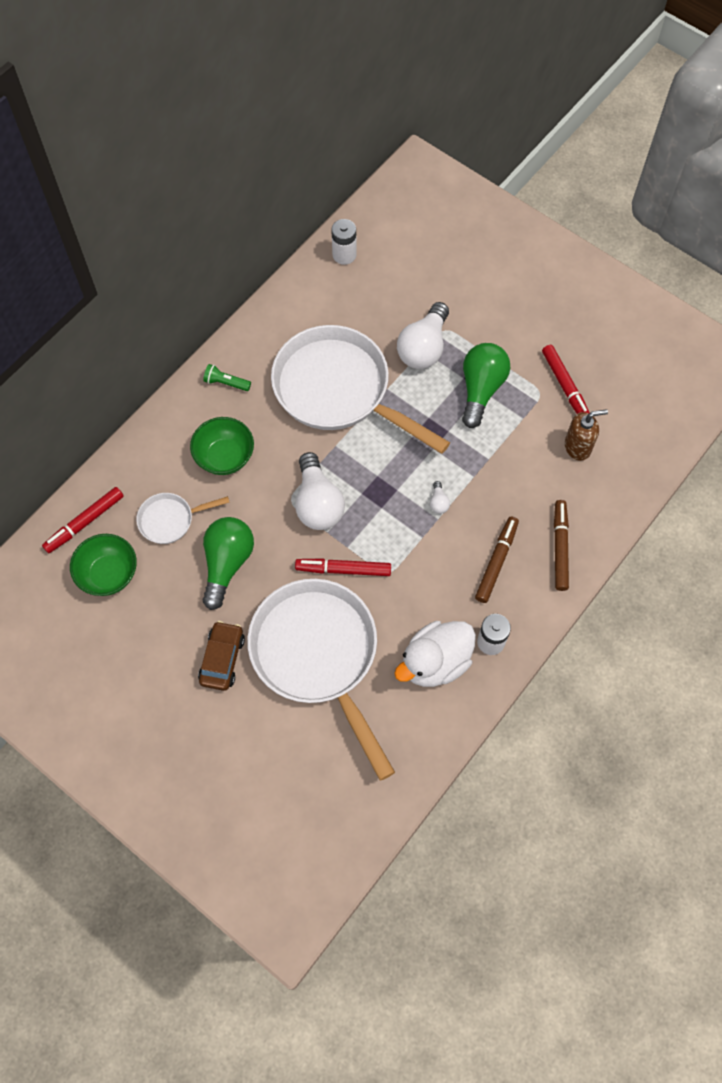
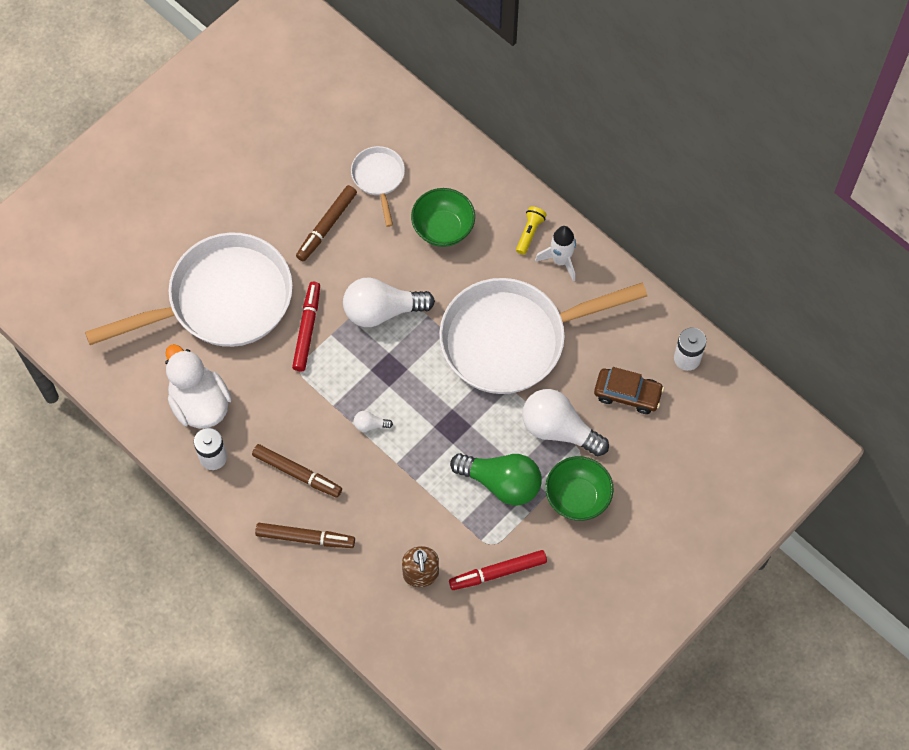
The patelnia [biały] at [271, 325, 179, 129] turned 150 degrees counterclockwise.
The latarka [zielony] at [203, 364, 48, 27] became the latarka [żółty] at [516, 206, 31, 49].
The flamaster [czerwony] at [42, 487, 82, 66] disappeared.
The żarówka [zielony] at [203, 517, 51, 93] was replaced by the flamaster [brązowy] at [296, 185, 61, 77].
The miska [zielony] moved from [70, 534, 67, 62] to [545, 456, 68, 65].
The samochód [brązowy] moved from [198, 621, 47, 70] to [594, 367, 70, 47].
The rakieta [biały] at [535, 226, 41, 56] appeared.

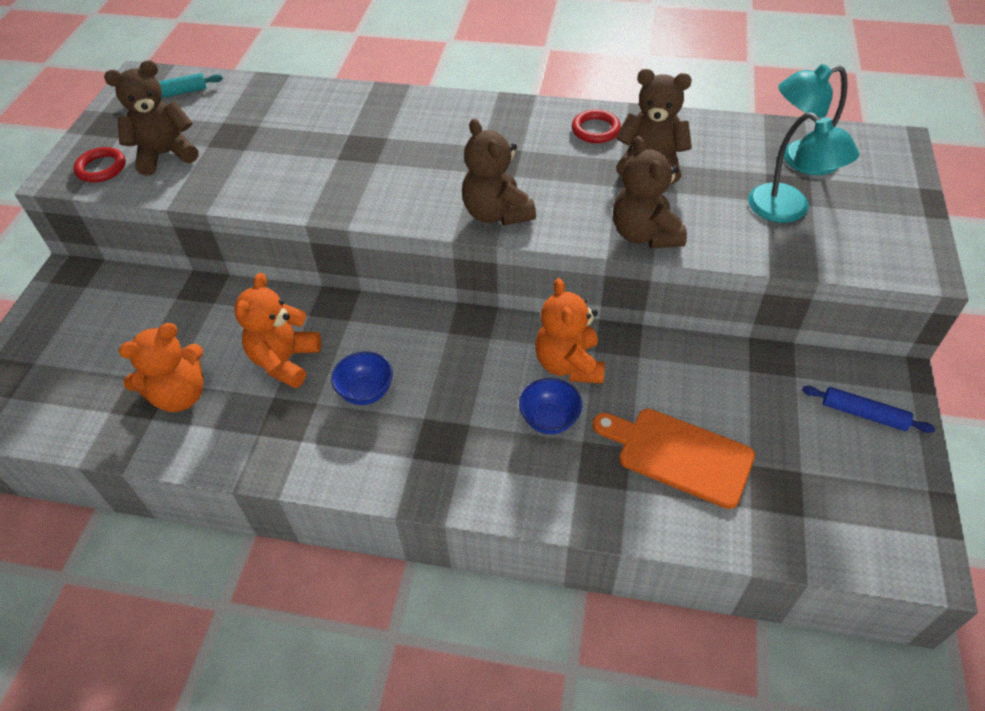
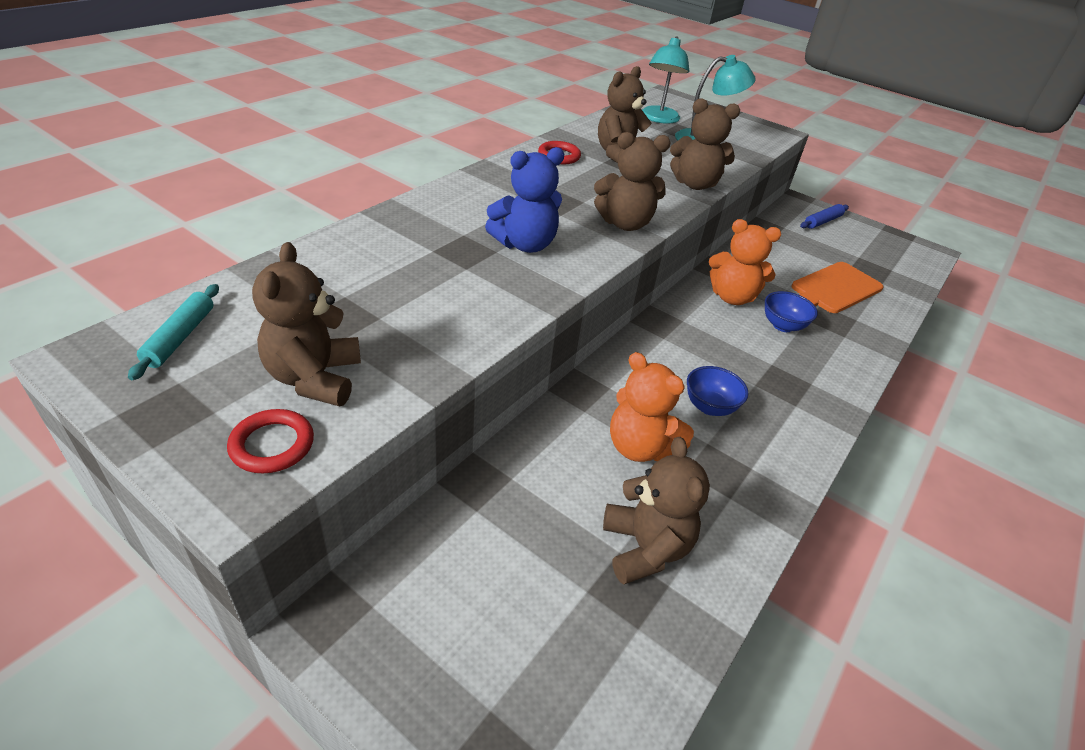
The miś [pomarańczowy] at [118, 323, 86, 89] became the miś [brązowy] at [603, 437, 107, 148].
The miś [niebieski] at [485, 147, 79, 106] appeared.

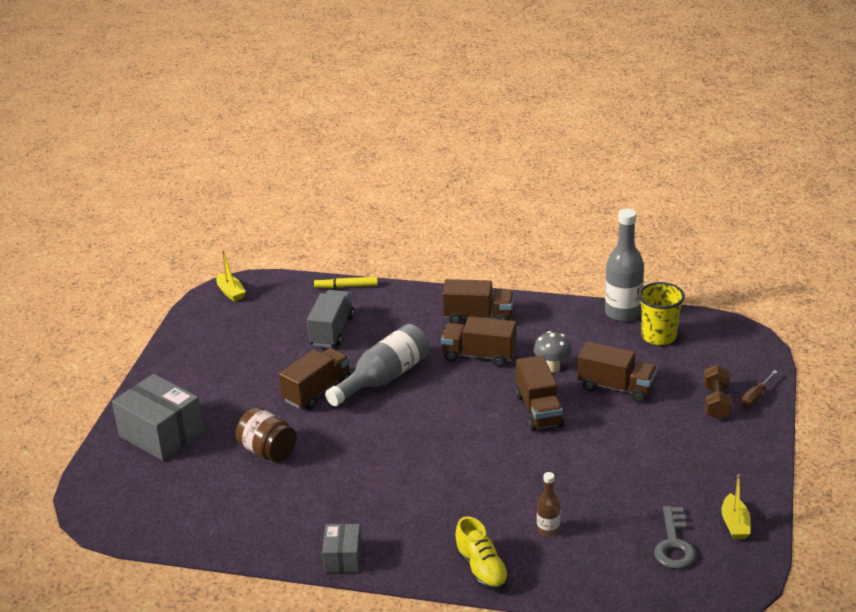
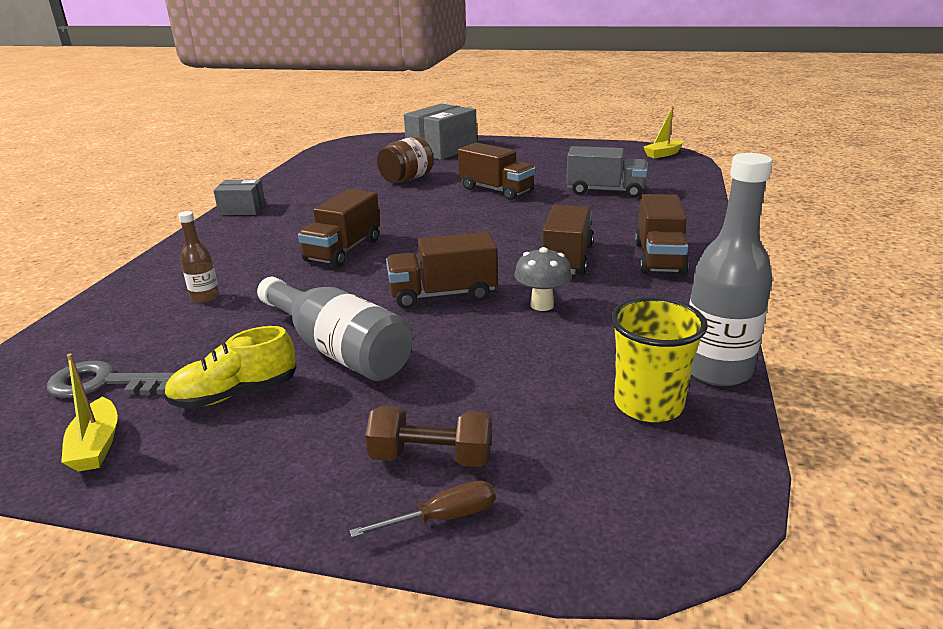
The flamaster [żółty] at [314, 277, 64, 11] disappeared.
The butelka [szary] moved from [325, 324, 105, 82] to [257, 277, 156, 104].
The ciężarówka [brązowy] moved from [577, 342, 80, 61] to [298, 189, 82, 78].
The śrubokręt [brązowy] at [742, 370, 36, 37] turned 120 degrees clockwise.
The łódka [żółty] at [721, 474, 30, 66] turned 105 degrees counterclockwise.
The but [żółty] moved from [455, 517, 54, 74] to [164, 326, 132, 82].

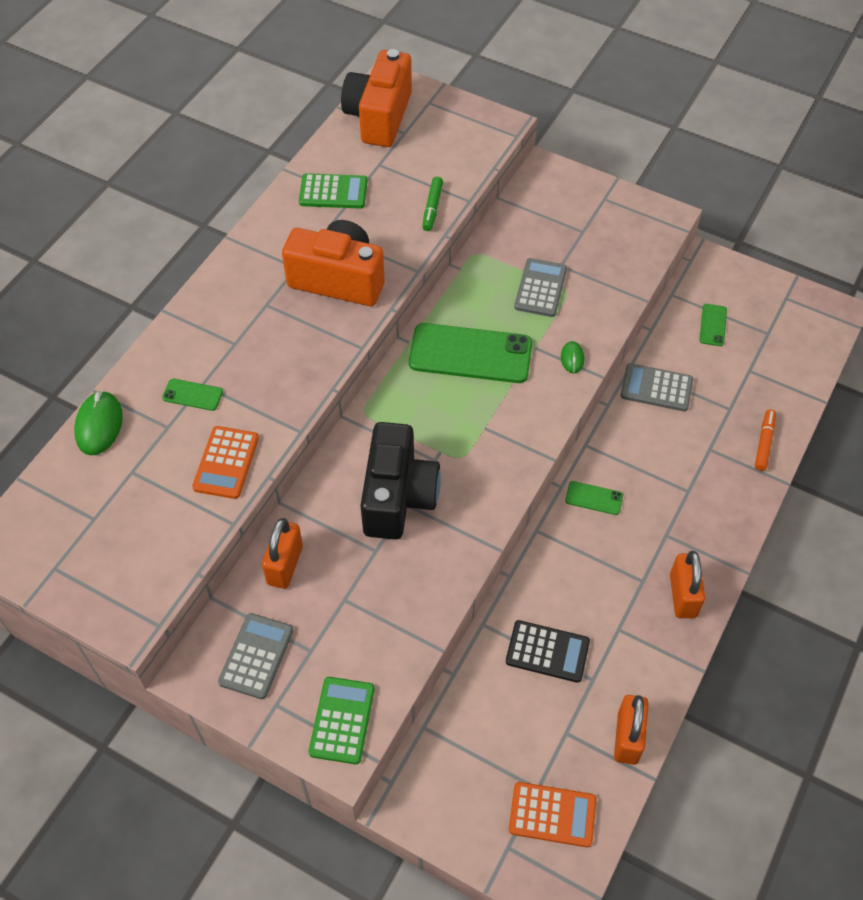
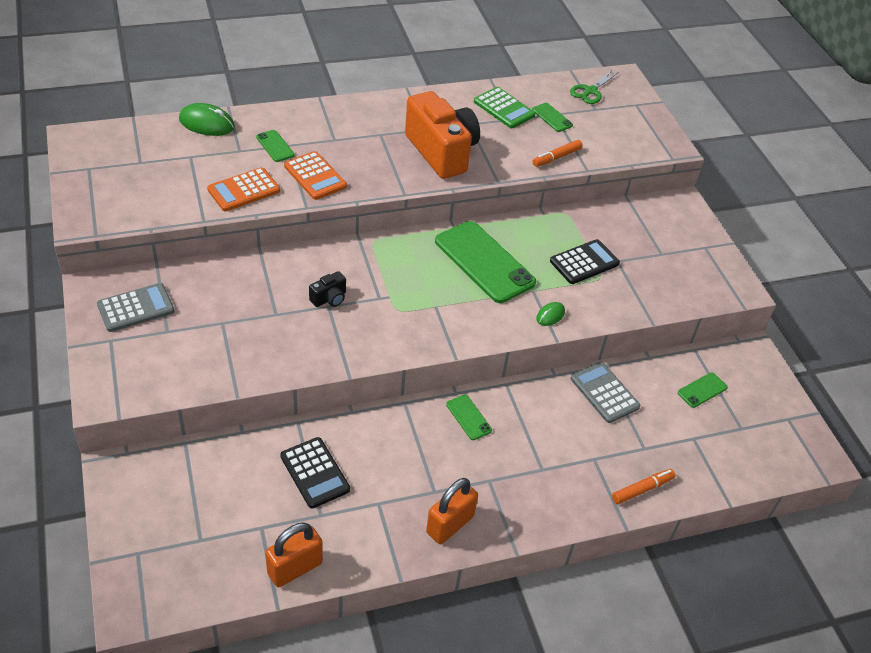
The aparat fotograficzny [pomarańczowy] at [341, 49, 71, 98] was replaced by the nożyczki [zielony] at [570, 69, 49, 35].
The flamaster [zielony] at [422, 177, 21, 54] became the flamaster [pomarańczowy] at [533, 140, 50, 27].
The kalkulator [szary] at [514, 258, 53, 59] became the kalkulator [czarny] at [550, 239, 70, 45].
The myszka [zielony] at [74, 391, 49, 65] turned 60 degrees clockwise.
The aparat fotograficzny [czarny] at [360, 422, 81, 118] changed to 0.41 times the size.
The kłódka [pomarańczowy] at [262, 518, 41, 71] disappeared.
The kalkulator [zielony] at [309, 677, 66, 87] disappeared.
The kalkulator [pomarańczowy] moved from [509, 782, 88, 65] to [284, 151, 63, 49].
The telefon [zielony] at [532, 103, 41, 29] appeared.

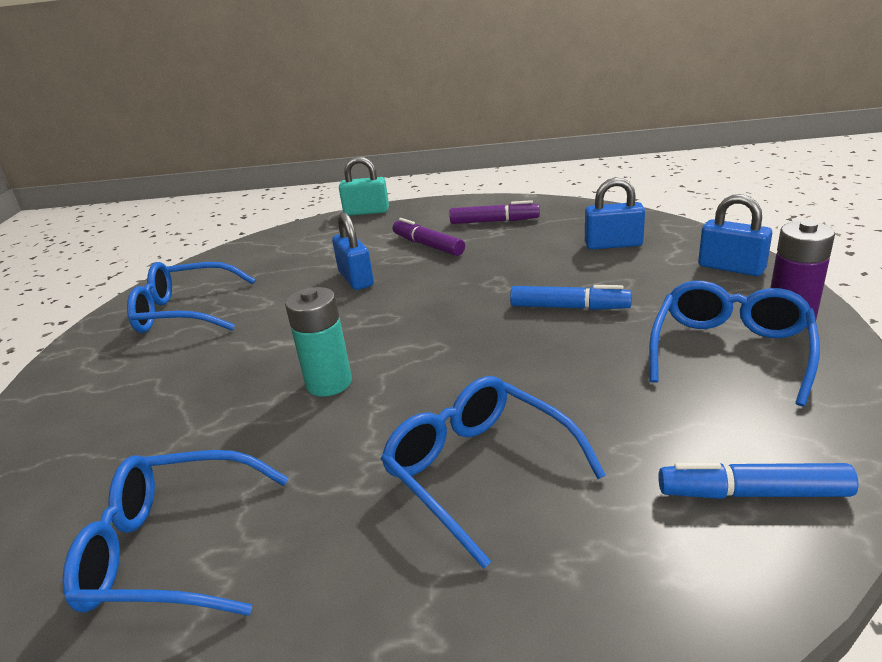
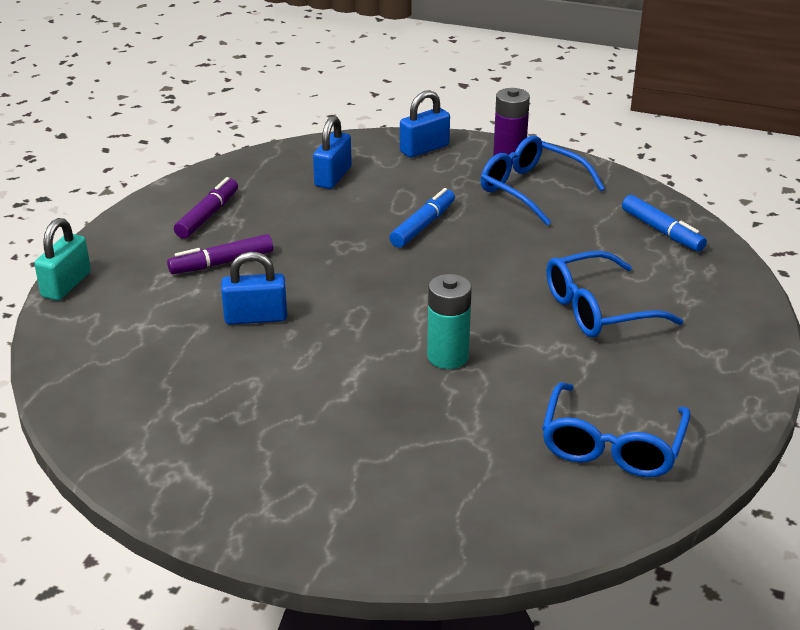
The okulary [niebieski] at [127, 262, 128, 71] disappeared.
The flamaster [niebieski] at [658, 462, 201, 37] turned 60 degrees counterclockwise.

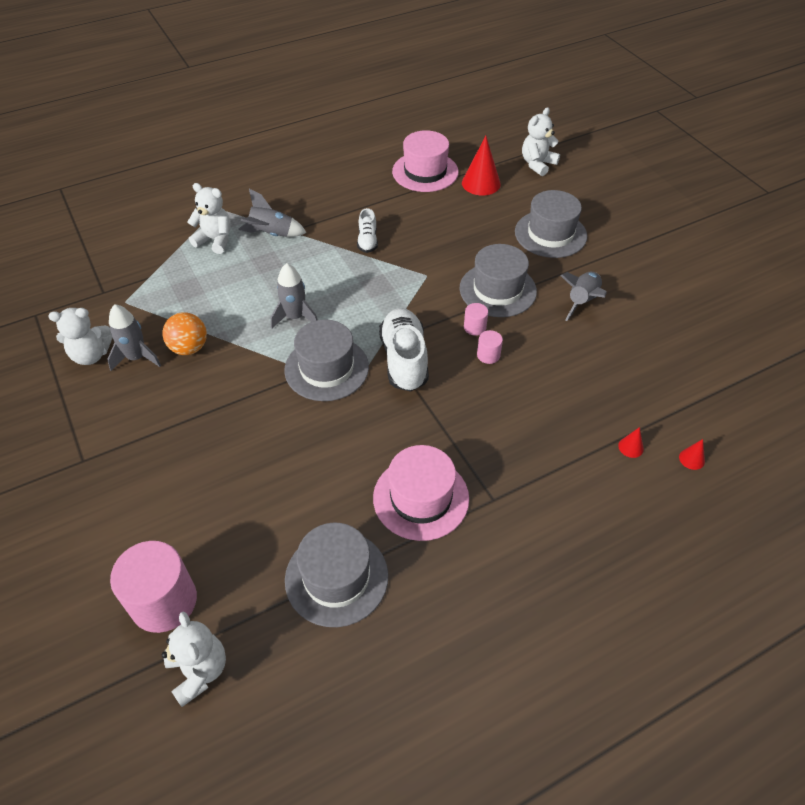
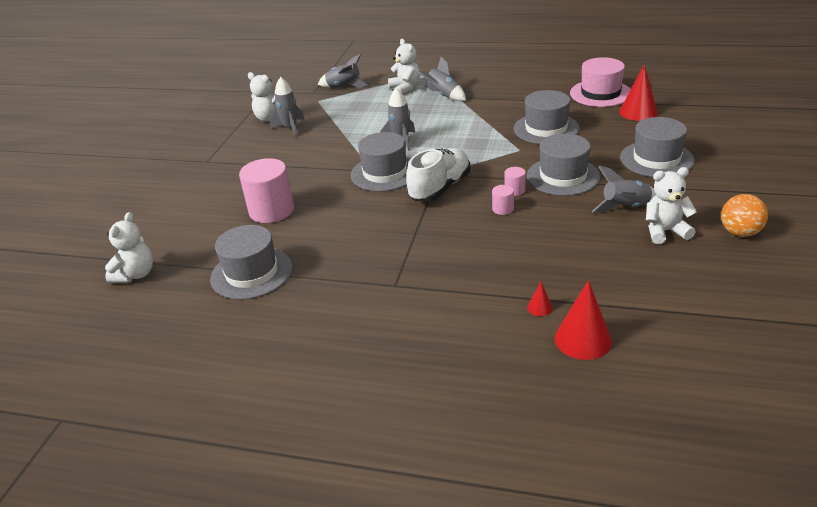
The miś [biały] moved from [522, 107, 38, 69] to [646, 167, 51, 77].
The but [biały] at [357, 208, 21, 45] disappeared.
The piłka [pomarańczowy] moved from [162, 312, 45, 43] to [721, 194, 47, 43].
The stożek [czerwony] at [679, 439, 26, 31] changed to 2.12 times the size.
The kapelusz [różowy] at [373, 445, 96, 96] disappeared.
The walec [różowy] moved from [110, 541, 87, 92] to [239, 158, 55, 65].
The rakieta [szary] at [318, 54, 51, 34] appeared.
The kapelusz [szary] at [514, 90, 66, 54] appeared.

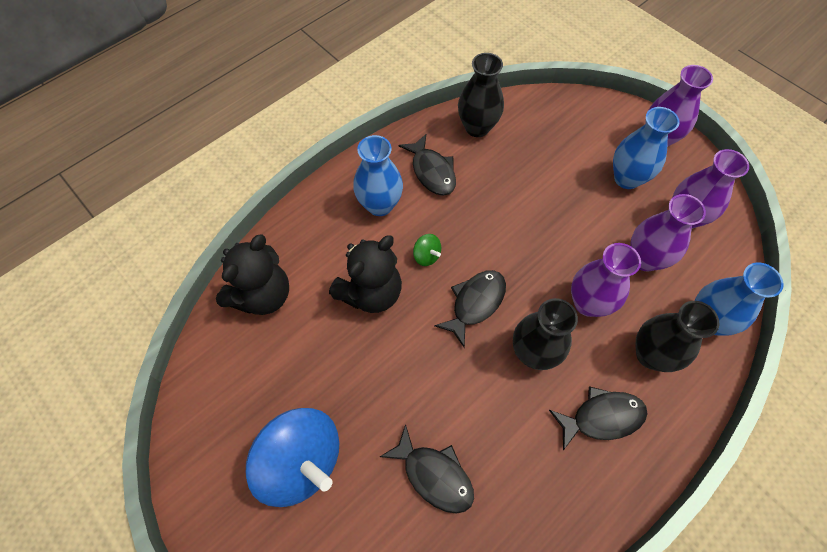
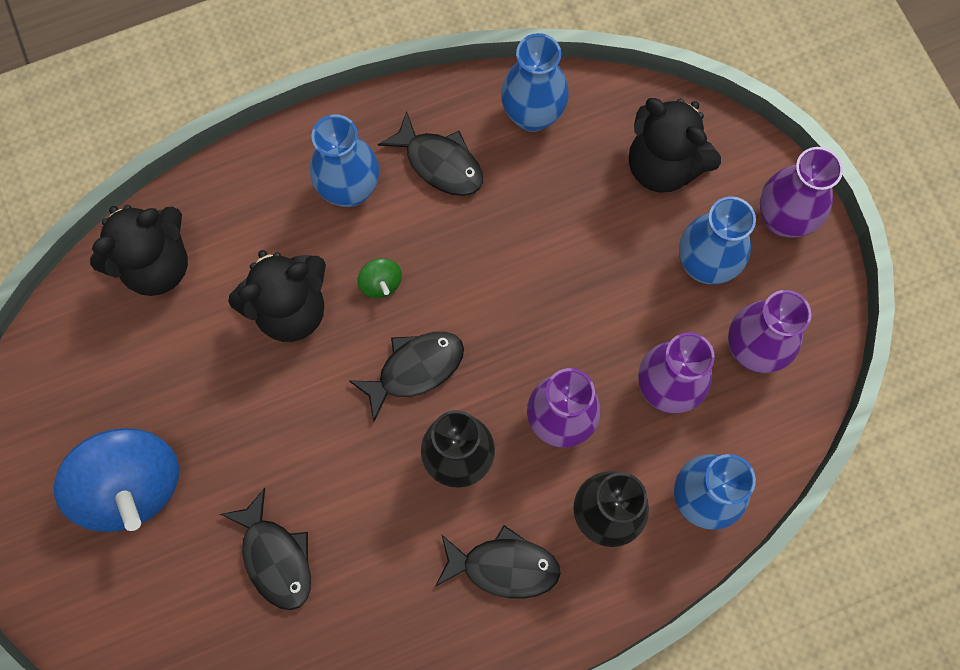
The wazon [czarny] at [458, 53, 46, 84] became the wazon [niebieski] at [501, 33, 68, 99].
The ryba [czarny] at [399, 134, 57, 62] turned 45 degrees counterclockwise.
The miś [czarny] at [629, 98, 92, 95] appeared.

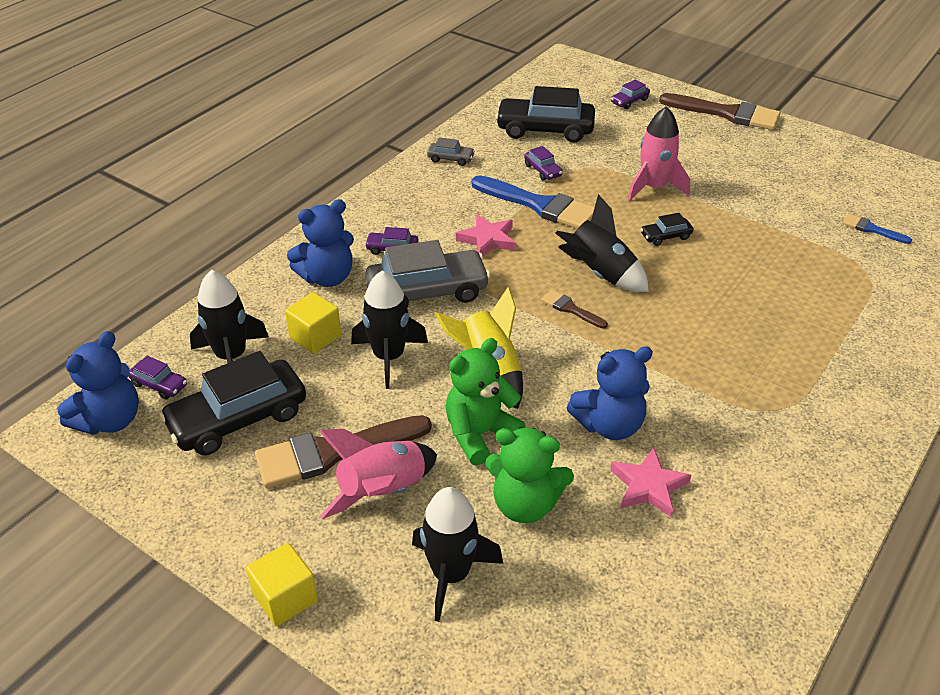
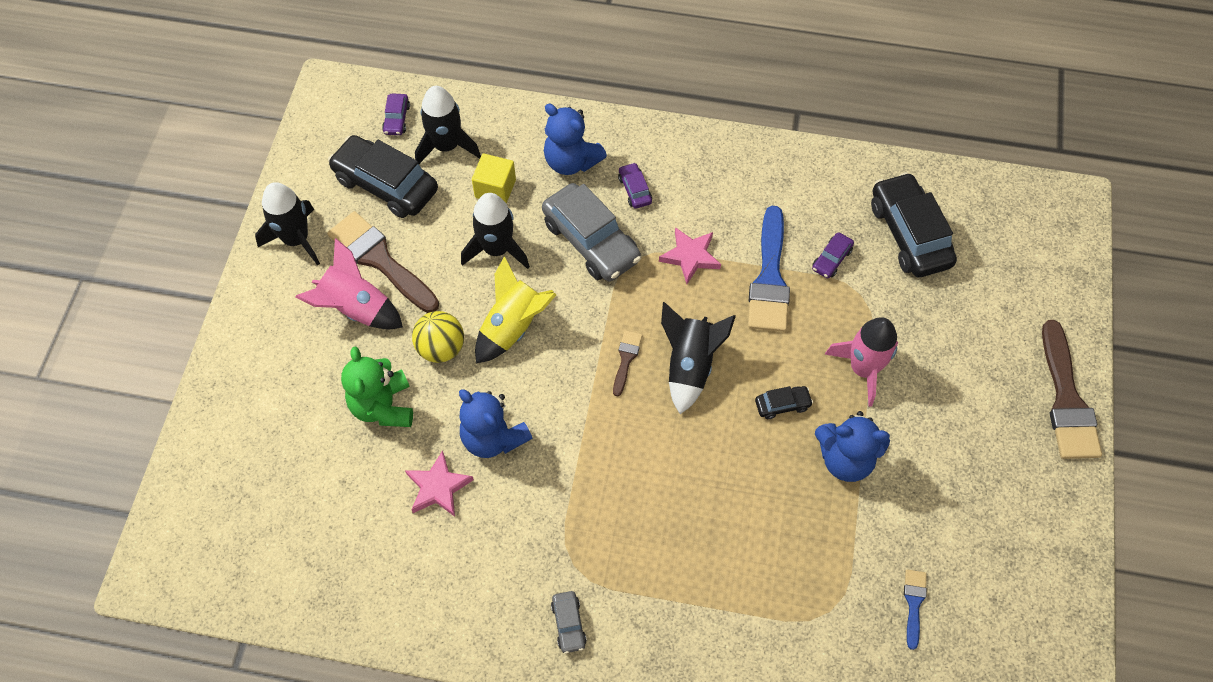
The samochód [fioletowy] at [611, 79, 39, 30] disappeared.
The samochód [szary] moved from [427, 137, 48, 29] to [551, 591, 36, 63].
The samochód [czarny] at [641, 213, 53, 33] turned 120 degrees clockwise.
The miś [niebieski] moved from [57, 331, 82, 104] to [815, 411, 75, 71].
The miś [zielony] at [445, 338, 81, 127] was replaced by the piłka [żółty] at [412, 311, 52, 52].
The rakieta [czarny] moved from [412, 487, 91, 135] to [255, 182, 65, 84].
The sześcian [żółty] at [246, 543, 72, 83] disappeared.

